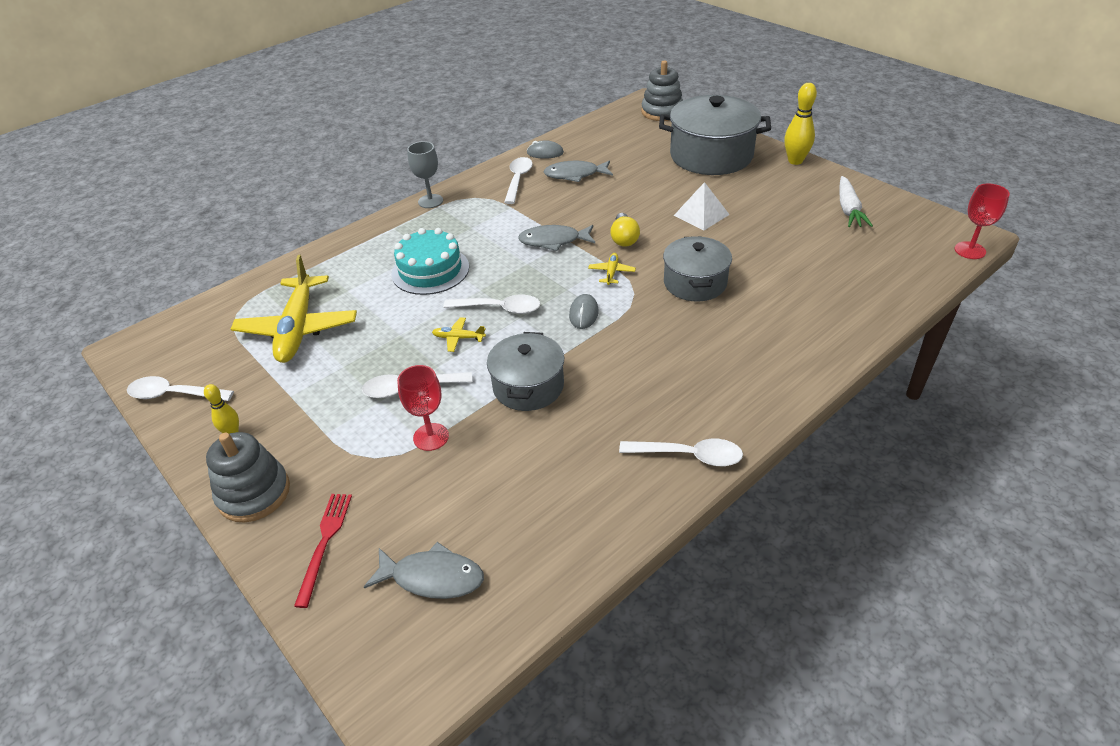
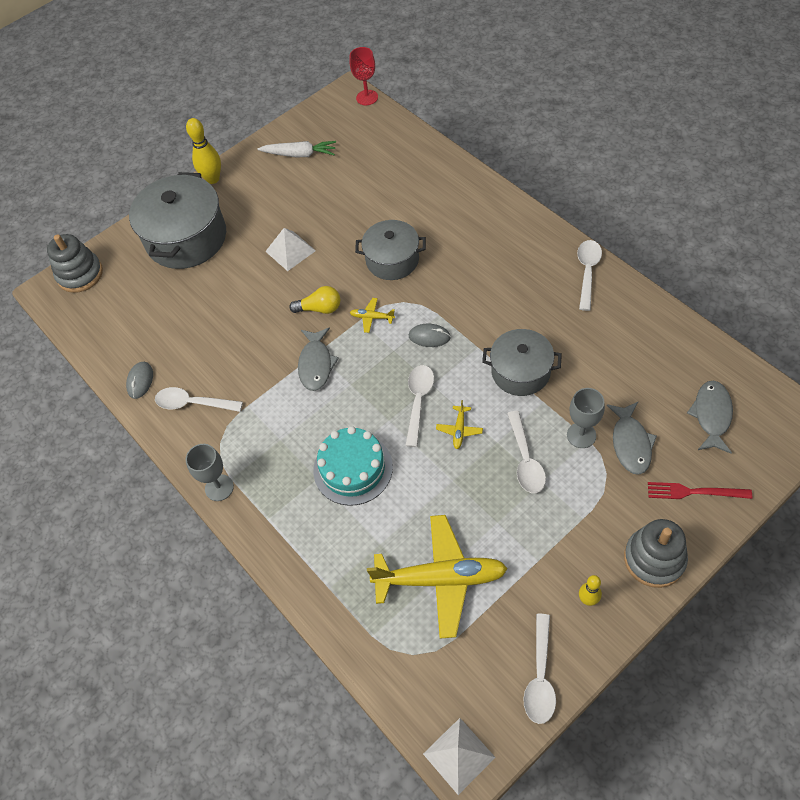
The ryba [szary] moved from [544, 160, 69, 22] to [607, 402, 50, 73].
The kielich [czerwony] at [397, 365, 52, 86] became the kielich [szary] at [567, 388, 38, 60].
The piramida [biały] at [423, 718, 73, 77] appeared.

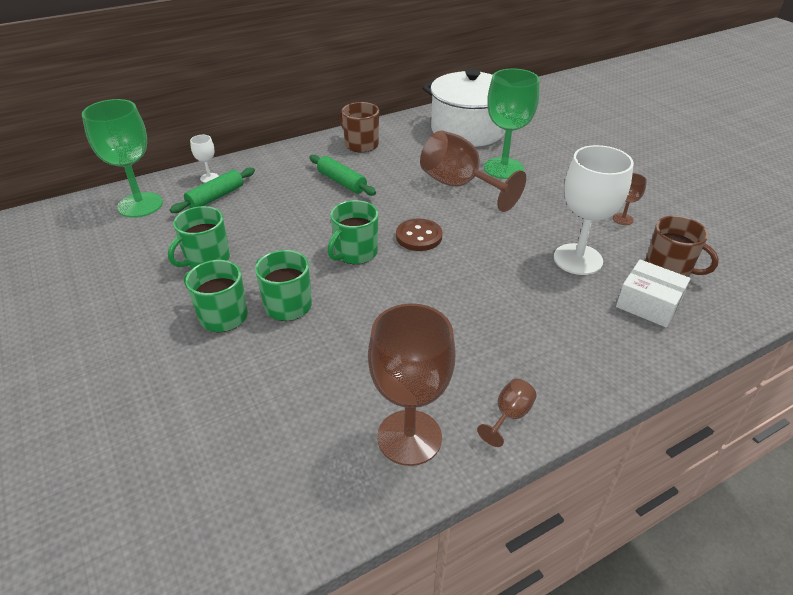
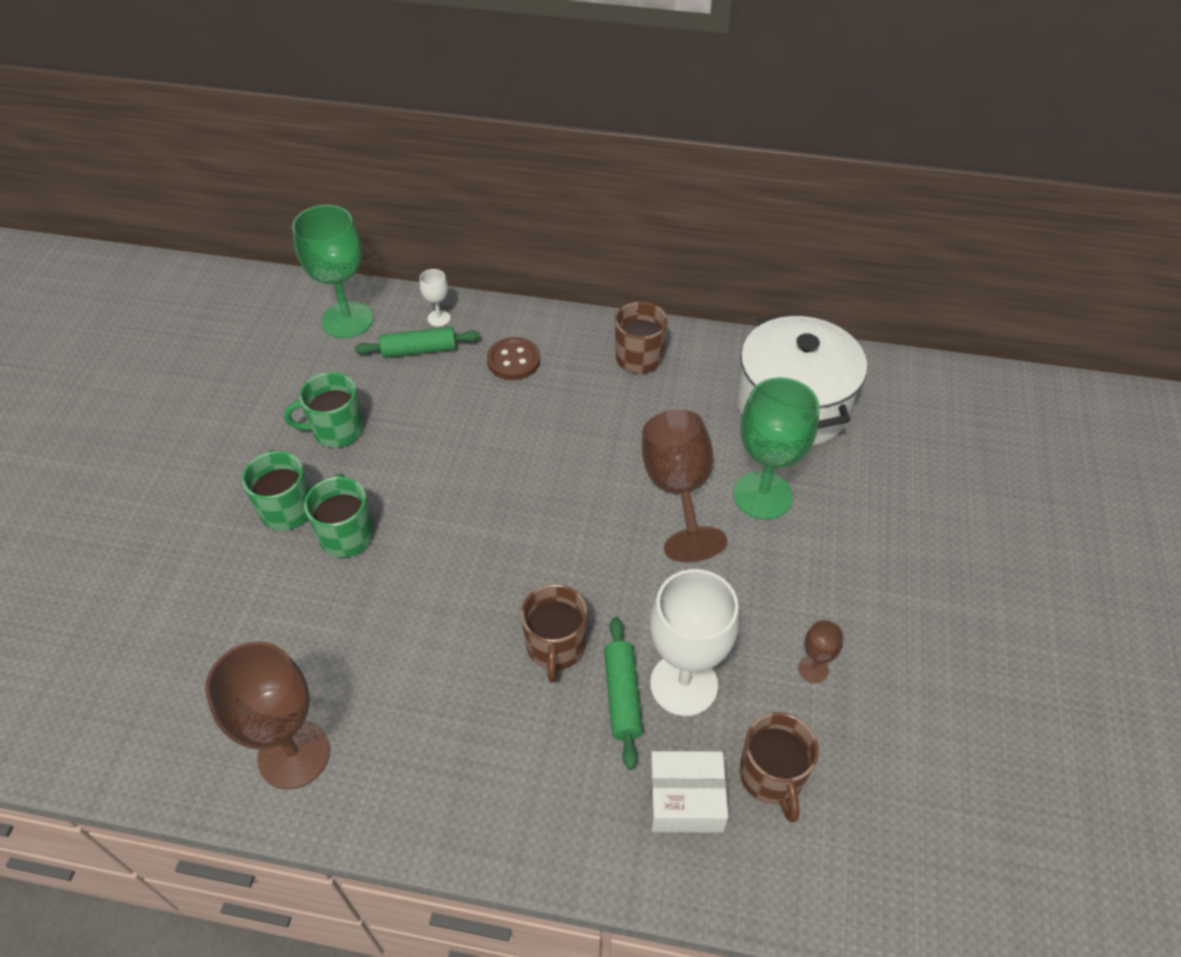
The wałek do ciasta [zielony] moved from [310, 155, 66, 41] to [604, 617, 39, 153].
The kubek [zielony] at [328, 200, 50, 64] disappeared.
The guzik [brązowy] moved from [396, 218, 46, 33] to [487, 337, 53, 43].
The pudełko [biały] at [616, 259, 75, 68] turned 75 degrees counterclockwise.
The kielich [brązowy] at [477, 379, 60, 68] disappeared.
The kubek [brązowy] at [521, 584, 66, 99] appeared.

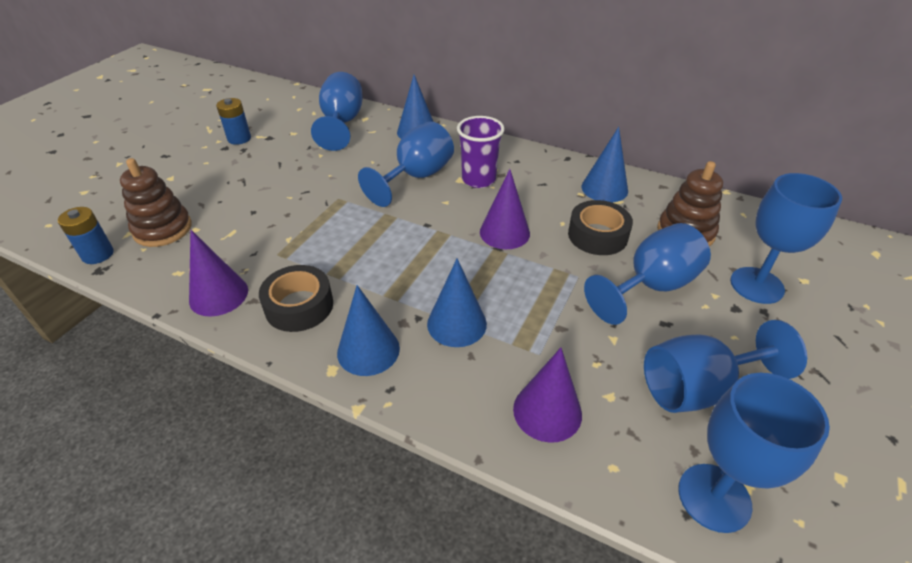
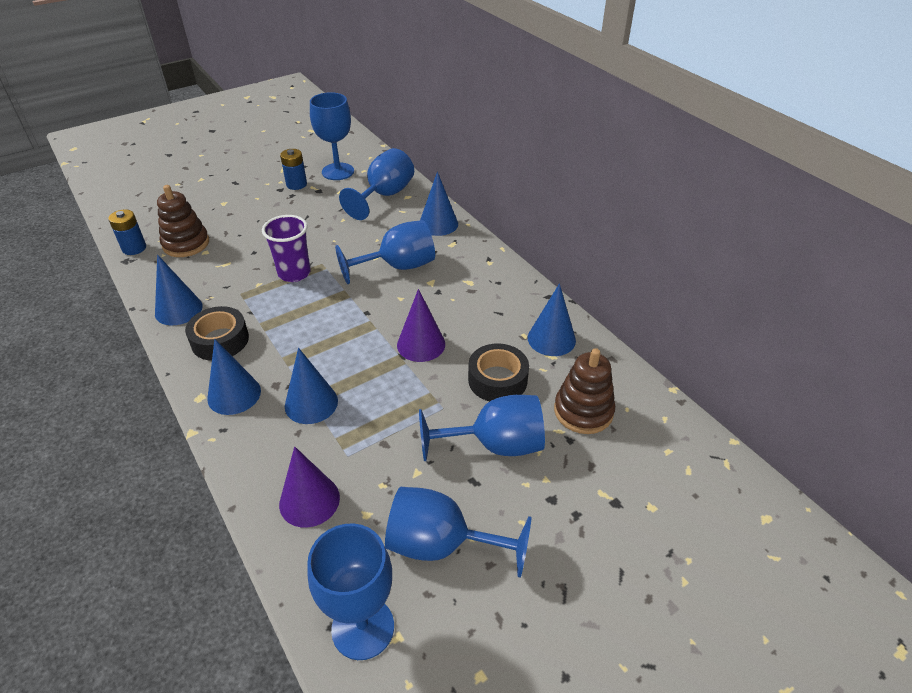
The szklanka [fioletowy] moved from [457, 116, 48, 72] to [262, 215, 49, 67].
The kielich [niebieski] moved from [730, 173, 112, 131] to [310, 92, 44, 88].
The stożek [fioletowy] at [189, 230, 59, 87] became the stożek [niebieski] at [155, 255, 48, 70].

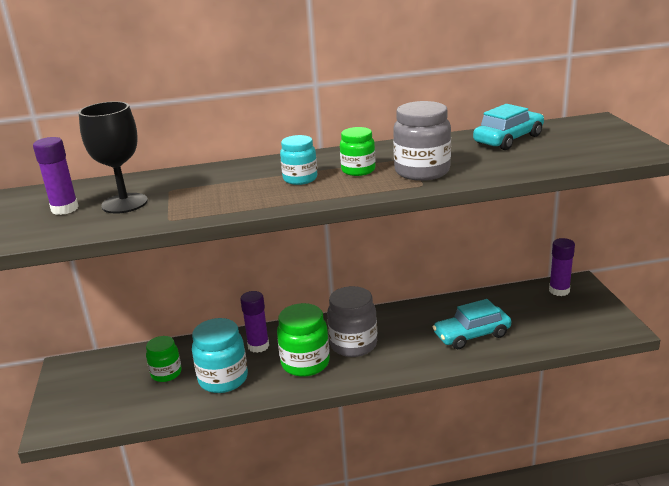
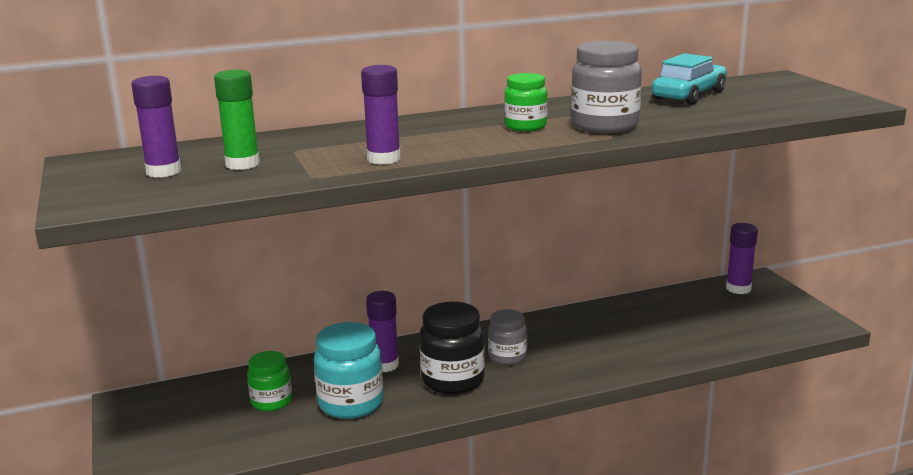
The kielich [czarny] at [78, 101, 70, 113] was replaced by the klej w sztyfcie [zielony] at [214, 70, 46, 100].
The słoik [turkusowy] at [280, 135, 37, 50] disappeared.
The słoik [szary] at [327, 286, 50, 71] changed to 0.63 times the size.
The samochód [turkusowy] at [433, 299, 78, 50] disappeared.
The słoik [zielony] at [277, 303, 53, 74] became the słoik [czarny] at [420, 302, 65, 92].
The klej w sztyfcie [fioletowy] at [361, 65, 40, 100] appeared.

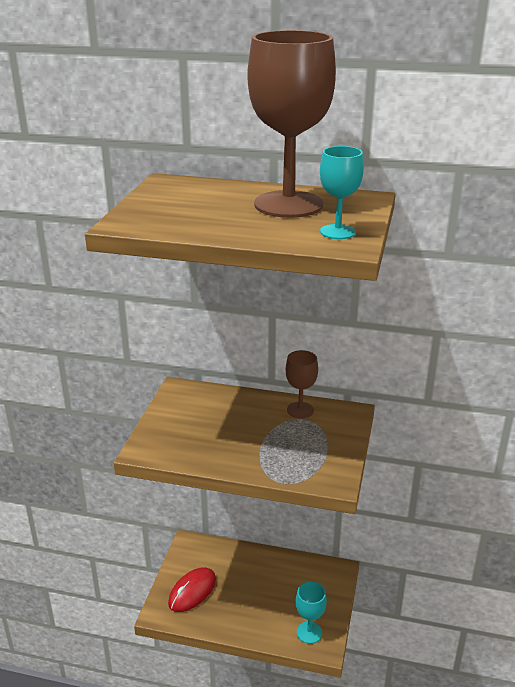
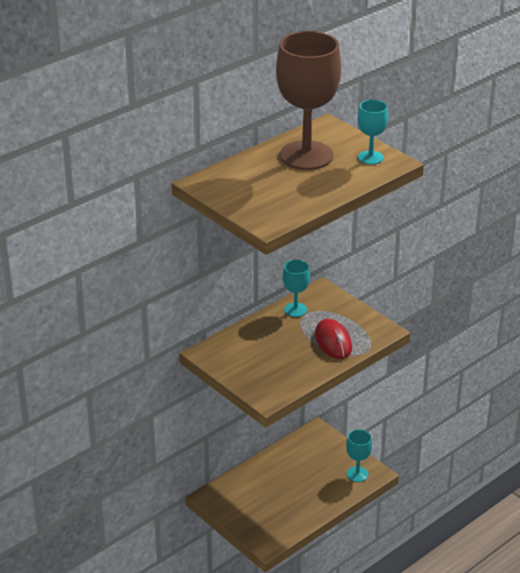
The kielich [brązowy] at [286, 350, 32, 69] became the kielich [turkusowy] at [283, 260, 27, 57].
The myszka [czerwony] moved from [168, 567, 48, 45] to [315, 319, 37, 40].

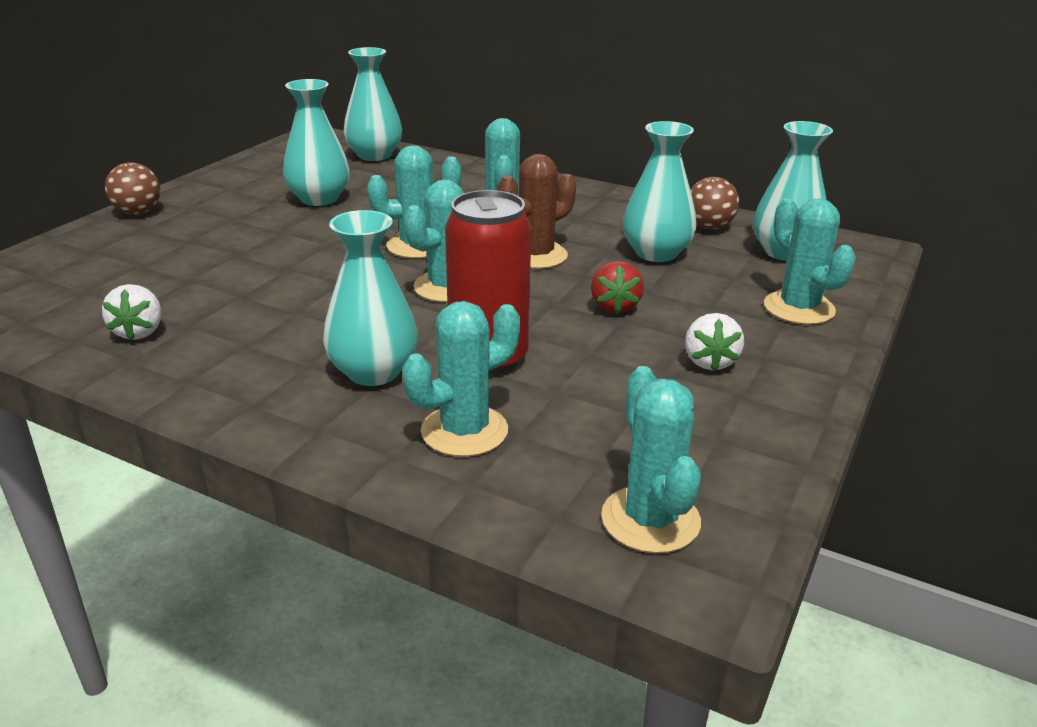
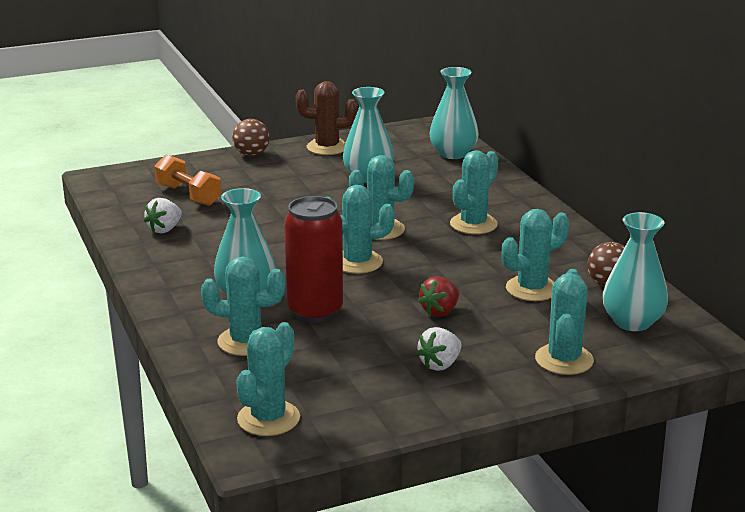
The wazon [turkusowy] at [623, 121, 74, 141] was replaced by the kaktus [turkusowy] at [502, 209, 67, 92].
The kaktus [brązowy] moved from [498, 154, 78, 115] to [296, 81, 62, 74].
The hantel [pomarańczowy] at [154, 155, 67, 51] appeared.

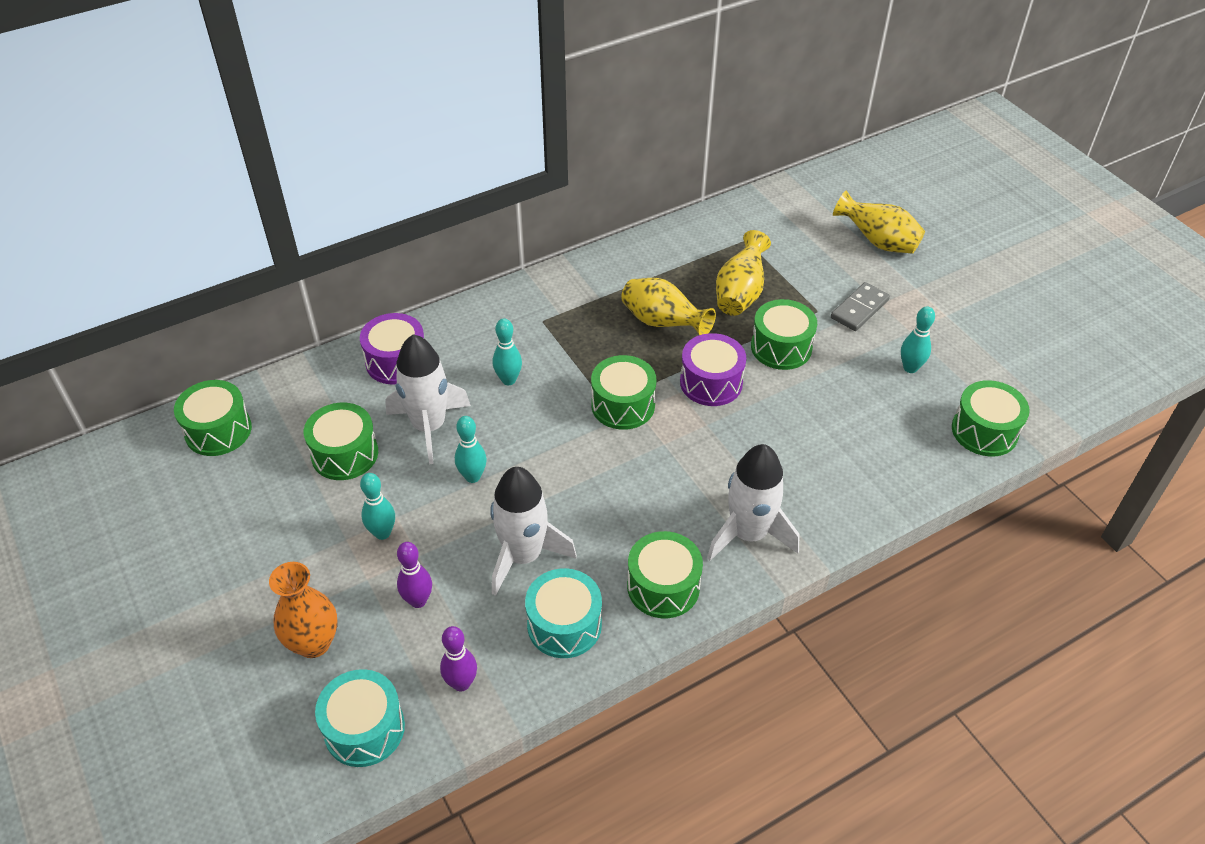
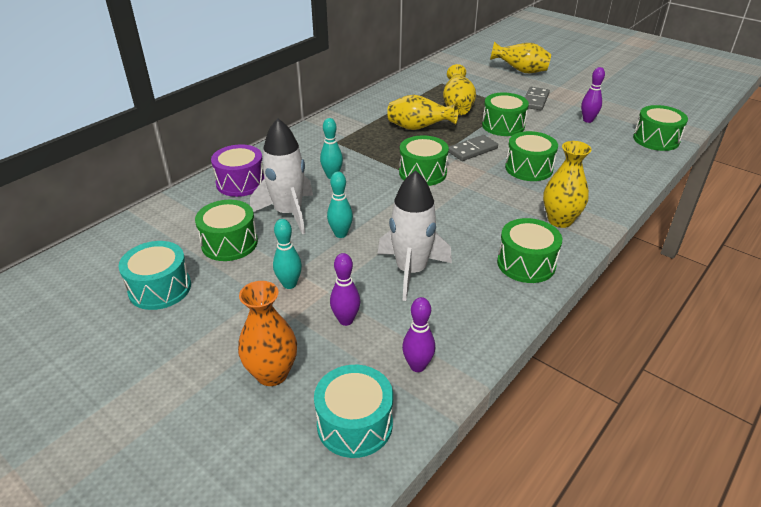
The kręgiel [turkusowy] at [901, 306, 34, 67] became the kręgiel [fioletowy] at [581, 67, 24, 56].
The bęben [fioletowy] at [680, 333, 66, 73] was replaced by the kostka domina [szary] at [449, 135, 49, 26].
The bęben [zielony] moved from [174, 380, 78, 76] to [505, 131, 53, 50].
The rakieta [biały] at [707, 444, 92, 117] was replaced by the wazon [żółty] at [543, 141, 49, 87].
The bęben [turkusowy] moved from [525, 568, 77, 90] to [118, 241, 73, 69].

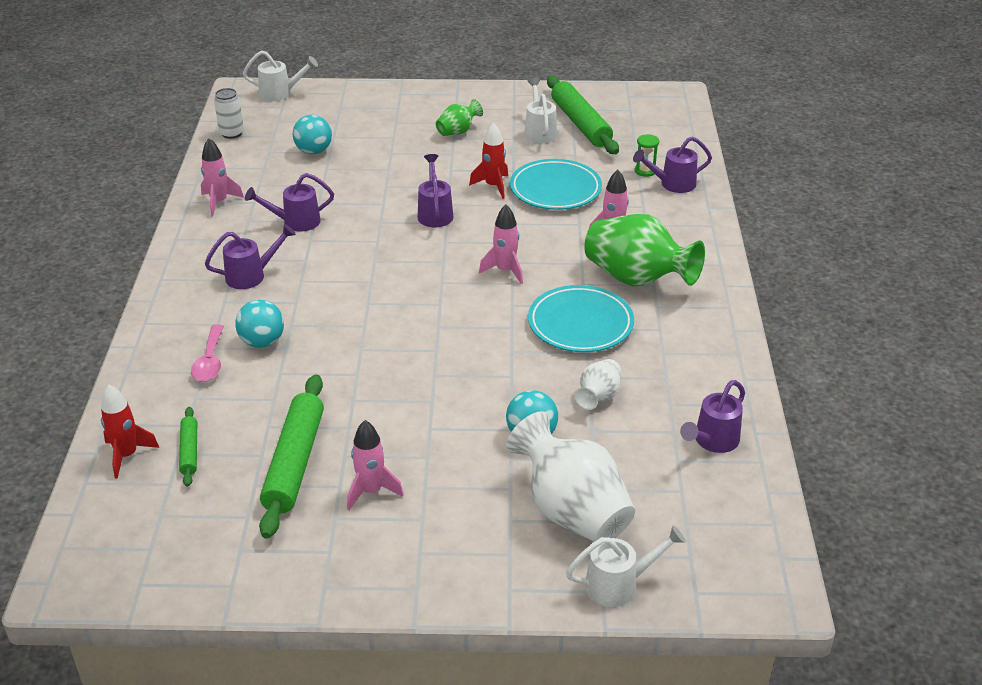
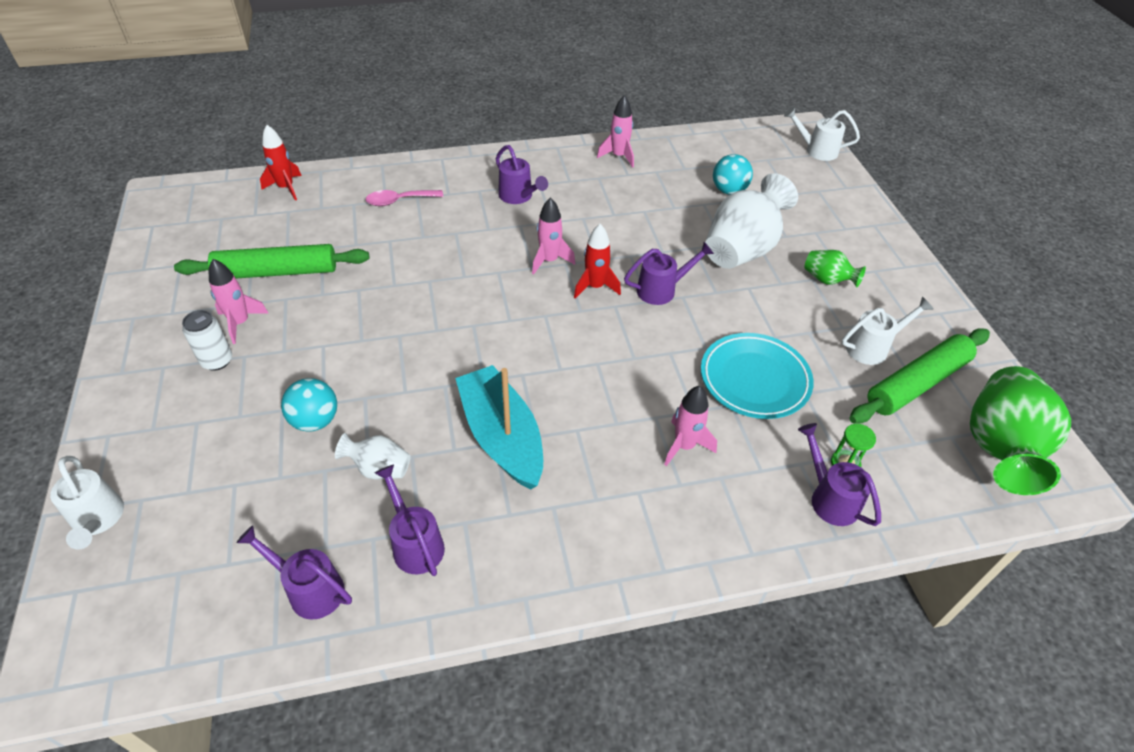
The konewka [biały] at [243, 50, 75, 51] turned 120 degrees clockwise.
The puszka [biały] moved from [214, 88, 30, 51] to [182, 310, 50, 61].
The rakieta [czerwony] moved from [469, 122, 39, 77] to [574, 224, 47, 75].
The konewka [fioletowy] moved from [245, 173, 89, 59] to [375, 464, 70, 112].
The rakieta [różowy] moved from [479, 205, 44, 79] to [532, 197, 43, 78].
The wazon [zielony] moved from [584, 214, 121, 72] to [970, 366, 101, 129].
The talerz [turkusowy] at [528, 285, 106, 67] was replaced by the łódka [turkusowy] at [455, 365, 88, 124].
The piłka [turkusowy] at [235, 300, 49, 48] disappeared.
The wałek do ciasta [zielony] at [179, 407, 18, 80] disappeared.
The wazon [biały] moved from [506, 411, 129, 131] to [705, 173, 93, 96].

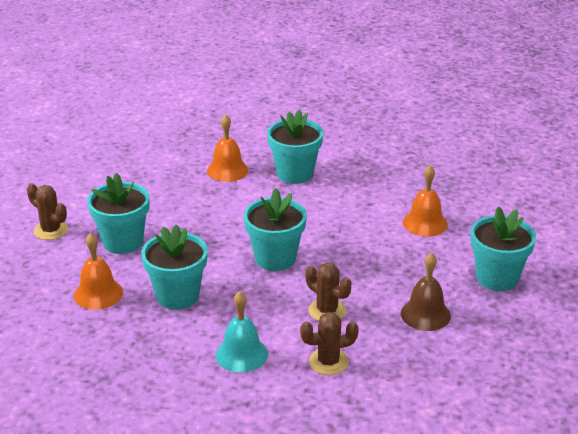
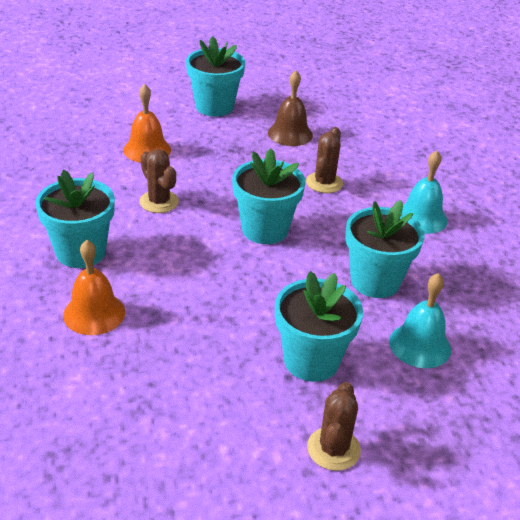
The dzwonek [pomarańczowy] at [74, 233, 49, 77] became the dzwonek [turkusowy] at [389, 273, 62, 95].
The kaktus [brązowy] moved from [300, 312, 59, 63] to [139, 149, 40, 64].

